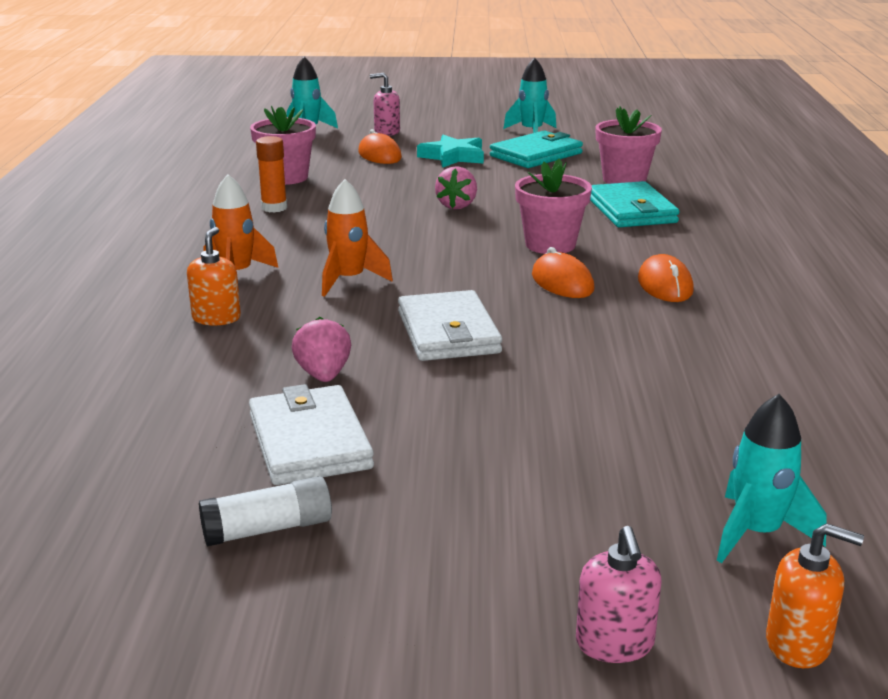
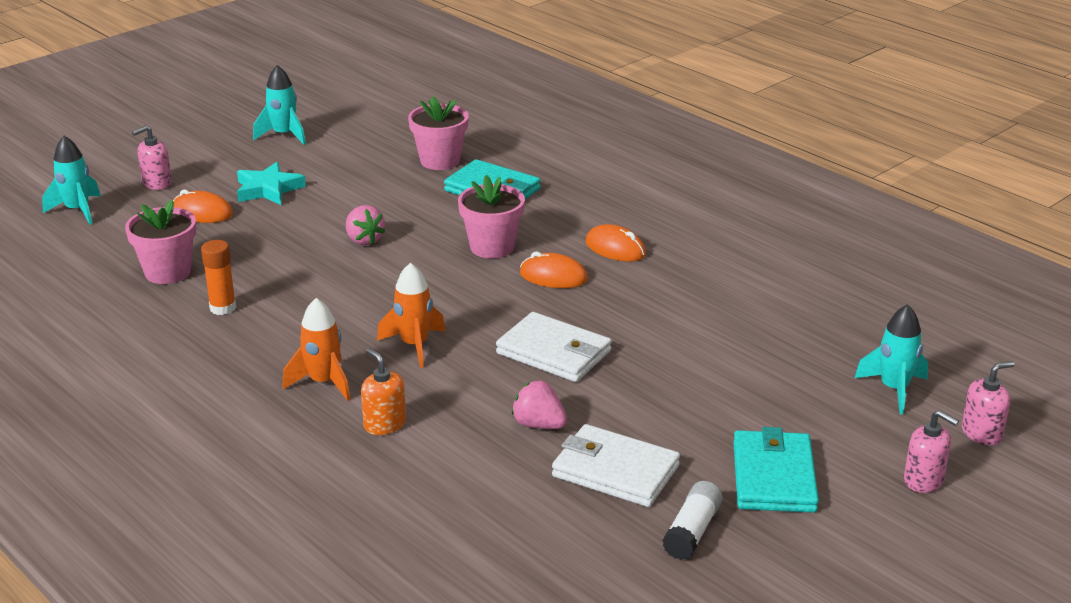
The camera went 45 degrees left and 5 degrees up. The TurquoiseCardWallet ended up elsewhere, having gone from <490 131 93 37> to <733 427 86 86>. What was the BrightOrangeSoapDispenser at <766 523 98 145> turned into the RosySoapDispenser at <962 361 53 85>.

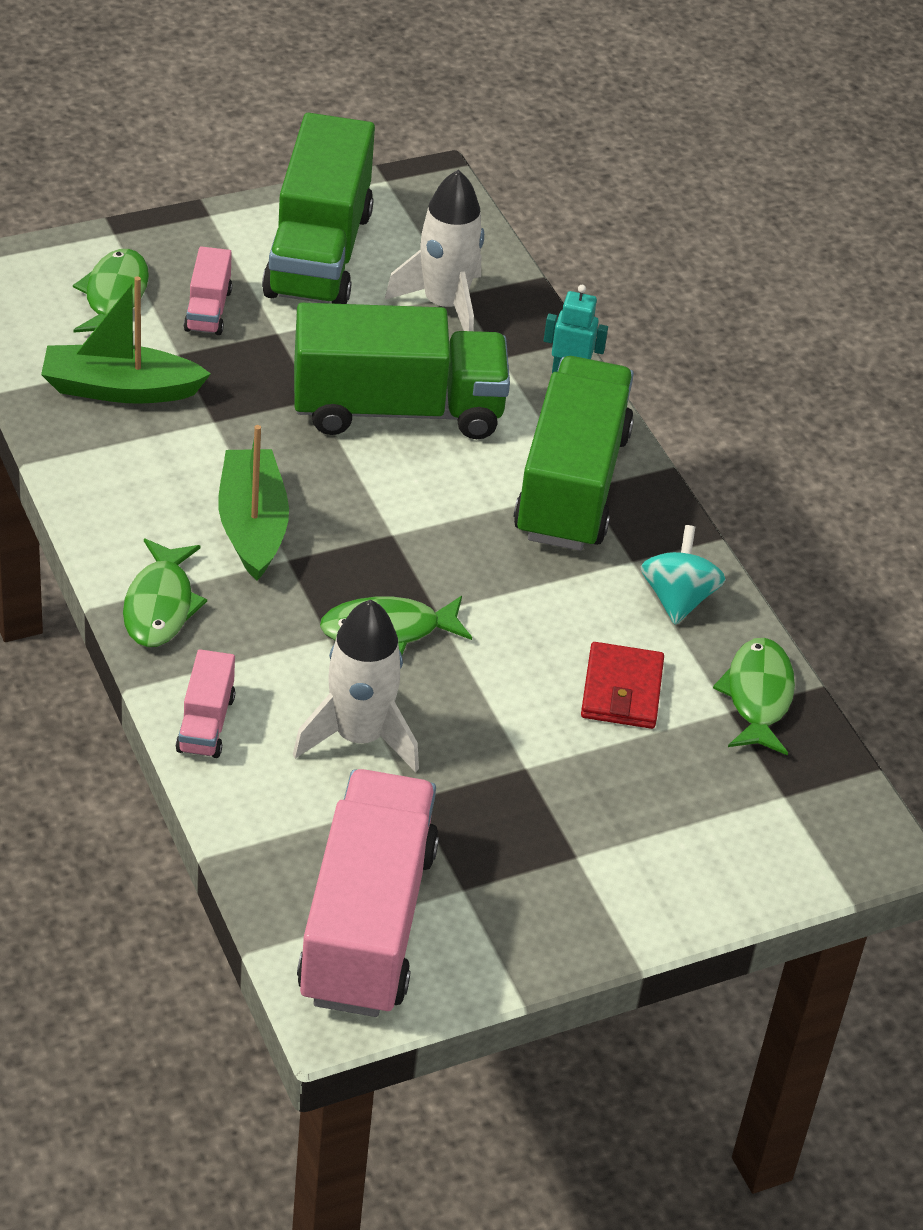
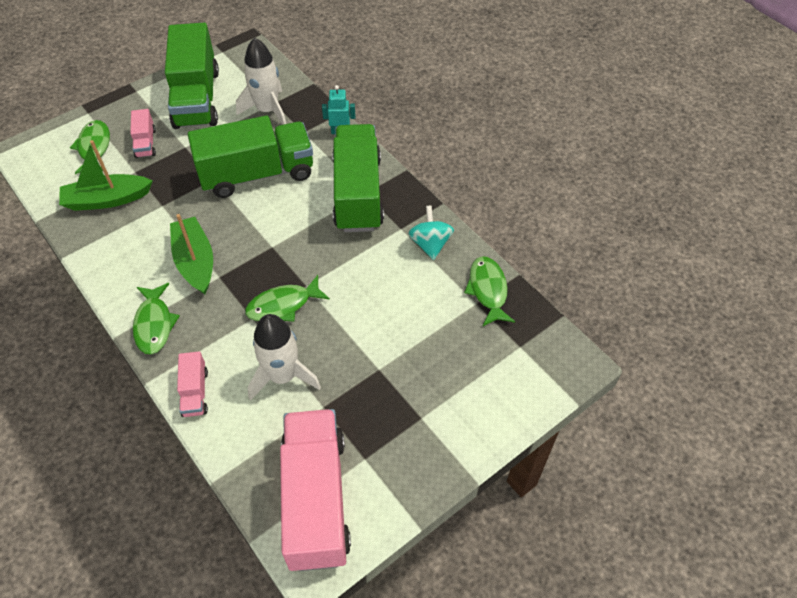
The camera went 10 degrees left and 10 degrees up. The second view lost the CrimsonCardWallet at <581 642 83 87>.

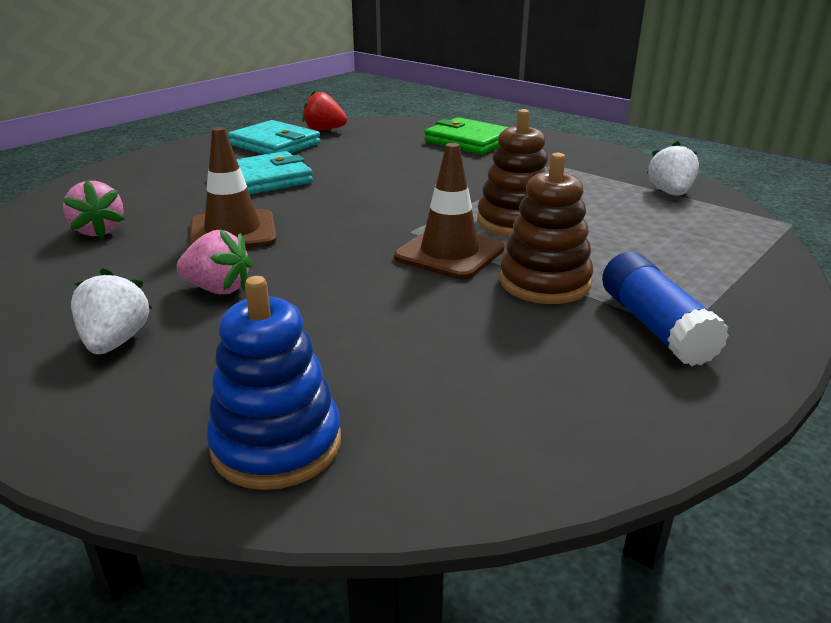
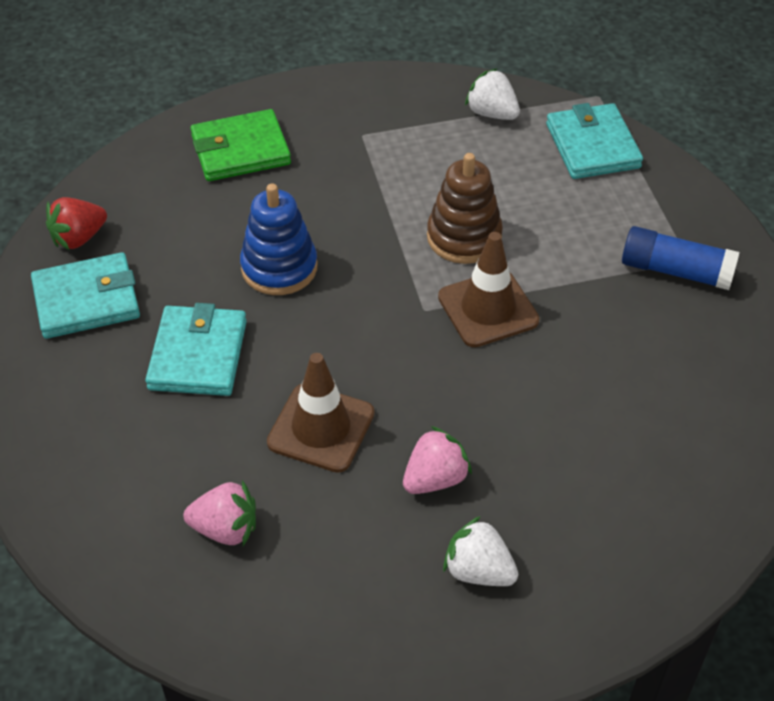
The camera went 55 degrees left and 20 degrees up. The second view lost the DarkBrownStackingToy at <499 153 95 151>. The CobaltStackingToy ended up elsewhere, having gone from <207 276 134 214> to <240 183 77 112>. The second view gained the TurquoiseCardWallet at <546 103 97 76>.

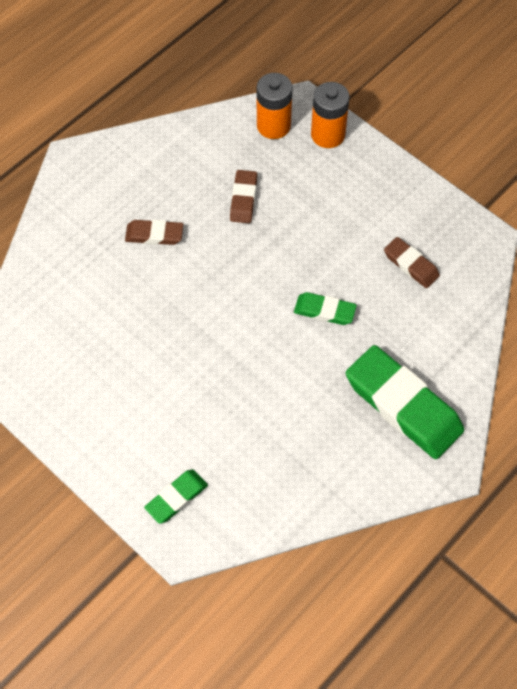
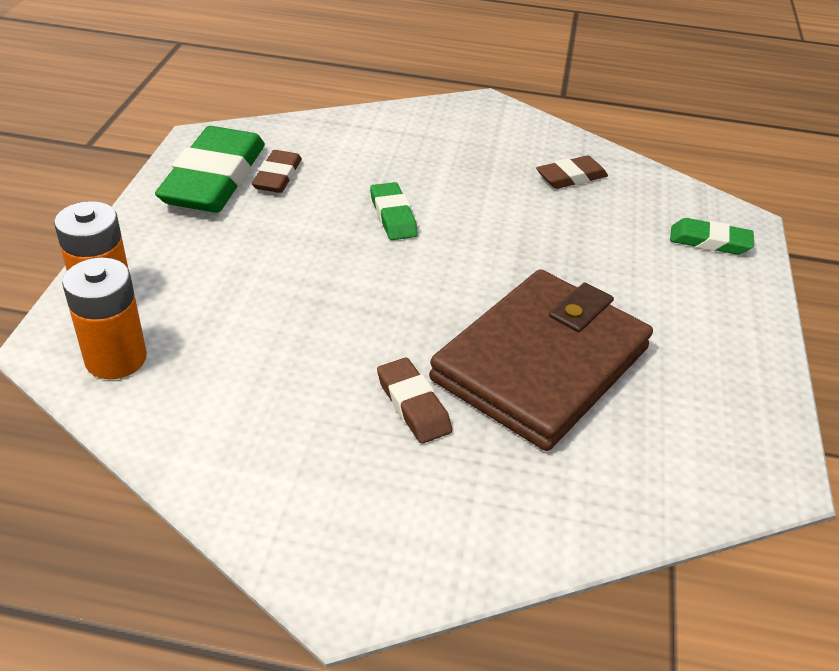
The camera went 125 degrees left and 20 degrees down. The DarkBrownEraser ended up elsewhere, having gone from <230 170 27 53> to <536 156 72 33>. The GreenEraser ended up elsewhere, having gone from <346 345 118 114> to <155 126 110 87>. The second view gained the DarkBrownCardWallet at <429 269 224 182>.

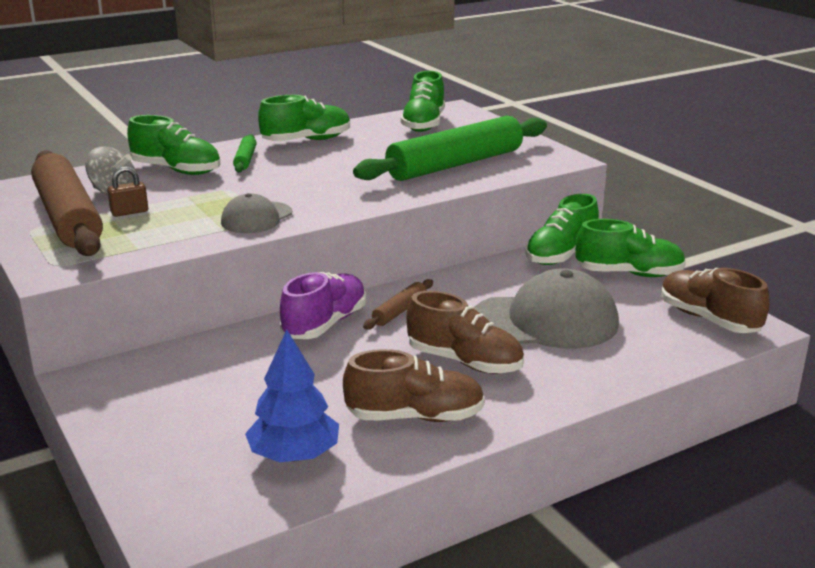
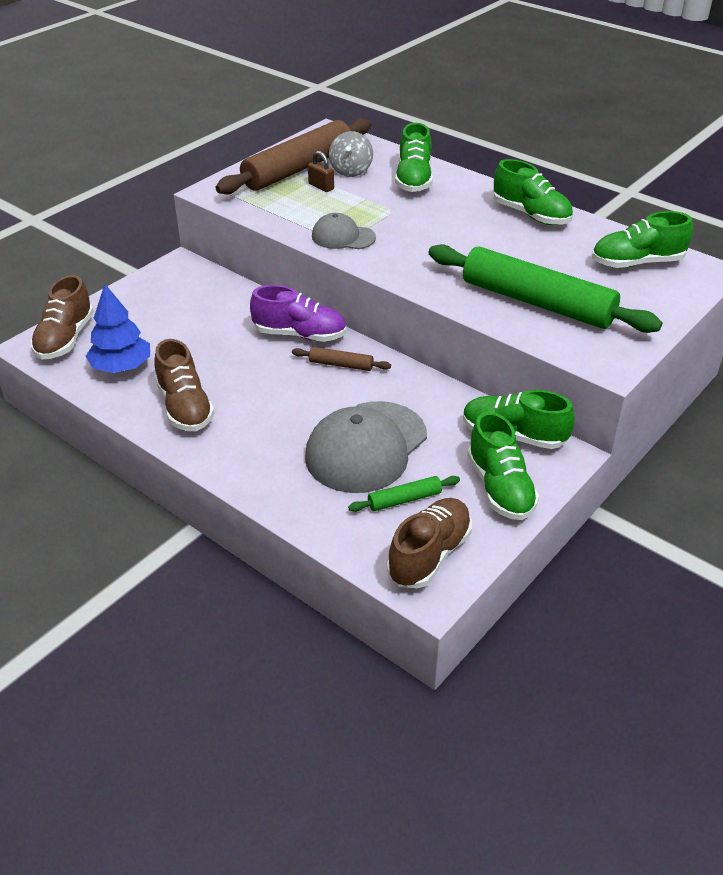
The camera went 70 degrees right and 15 degrees up. The GreenRollingPin ended up elsewhere, having gone from <233 134 23 38> to <348 476 112 36>. The GrayBaseballCap at <473 268 146 81> ended up facing another way, 60 degrees clockwise from before. The DarkBrownSneaker ended up elsewhere, having gone from <406 291 118 83> to <30 275 64 84>.

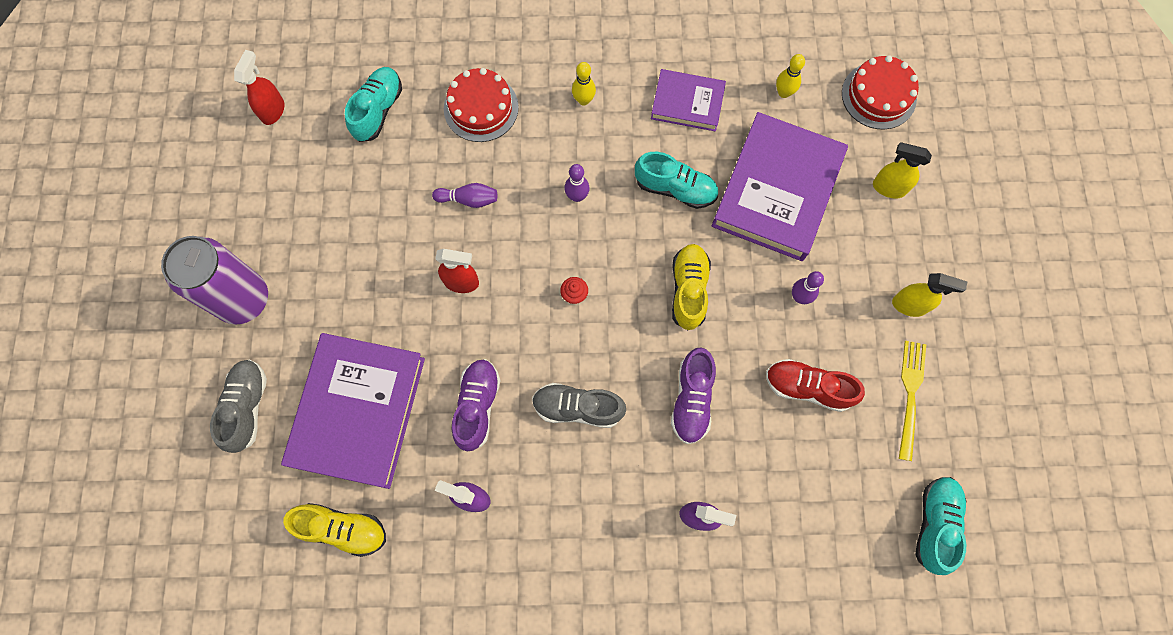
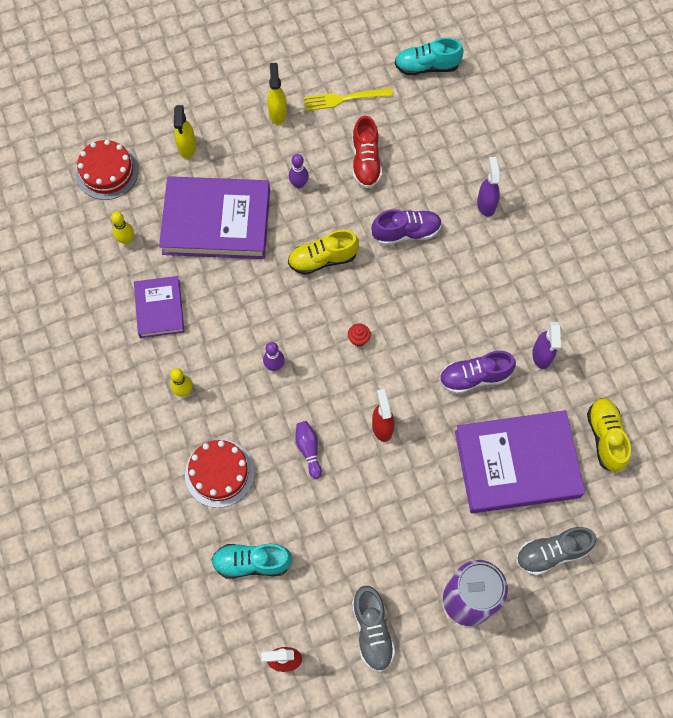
The camera went 110 degrees left and 5 degrees down. The second view lost the TurquoiseSneaker at <635 152 83 57>. The GraySneaker ended up elsewhere, having gone from <532 383 94 45> to <352 586 43 86>.

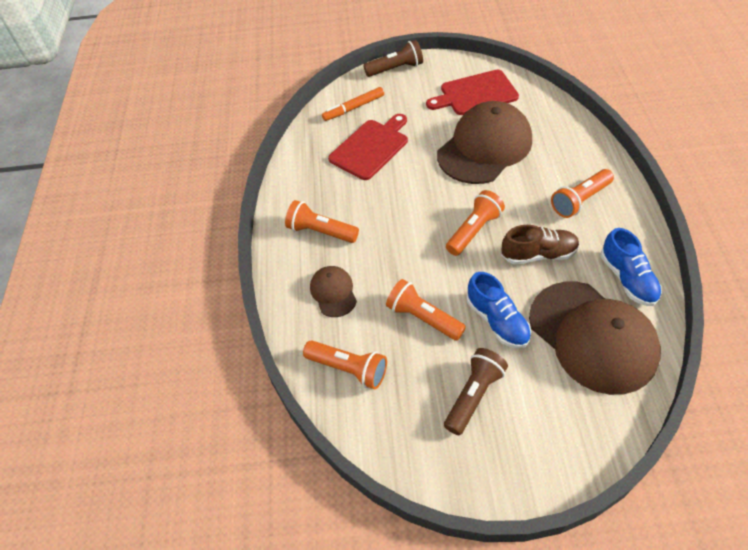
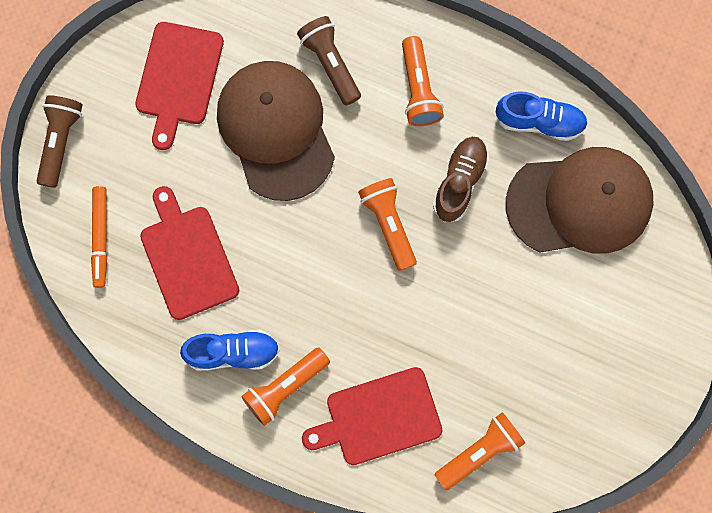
The camera went 65 degrees left and 25 degrees up. Where the DarkBrownBaseballCap stood at <310 266 47 51>, the CrimsonBreadBoard came to stand at <302 367 140 98>. The CobaltSneaker ended up elsewhere, having gone from <467 272 64 76> to <180 330 100 41>. The second view lost the BrightOrangeTorch at <386 279 80 62>. The DarkBrownTorch ended up elsewhere, having gone from <444 348 64 87> to <297 16 64 89>.

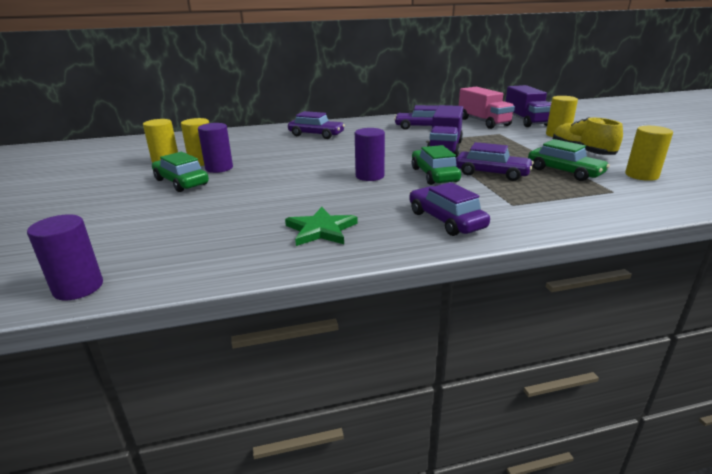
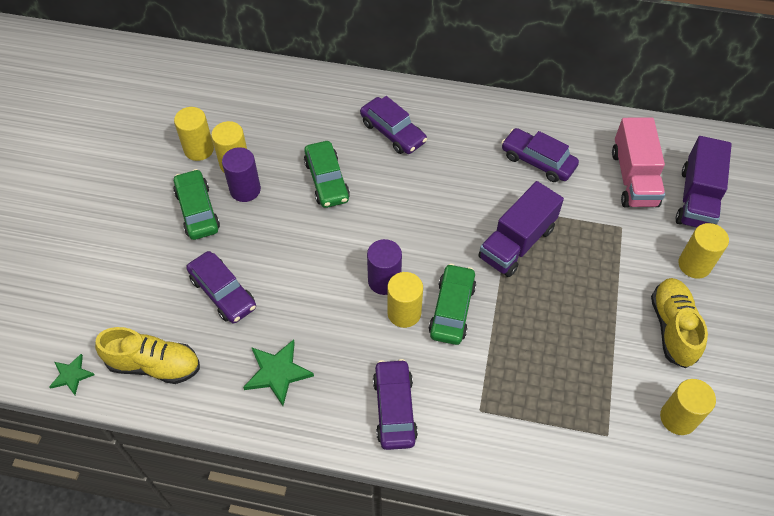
The camera went 25 degrees right and 30 degrees up. The GreenAutomobile ended up elsewhere, having gone from <528 139 82 42> to <304 141 46 67>. The VioletAutomobile ended up elsewhere, having gone from <456 142 78 39> to <186 251 70 72>. Where the VioletCylinder stood at <27 214 76 87>, the GreenStarShape came to stand at <49 354 46 41>. The second view gained the GoldenCylinder at <387 272 36 56>. The second view gained the GoldenSneaker at <95 327 105 57>.

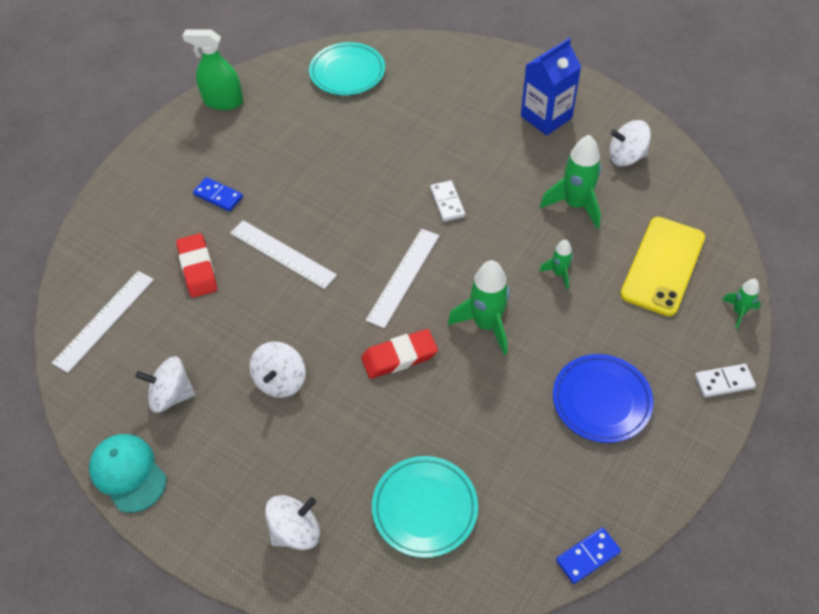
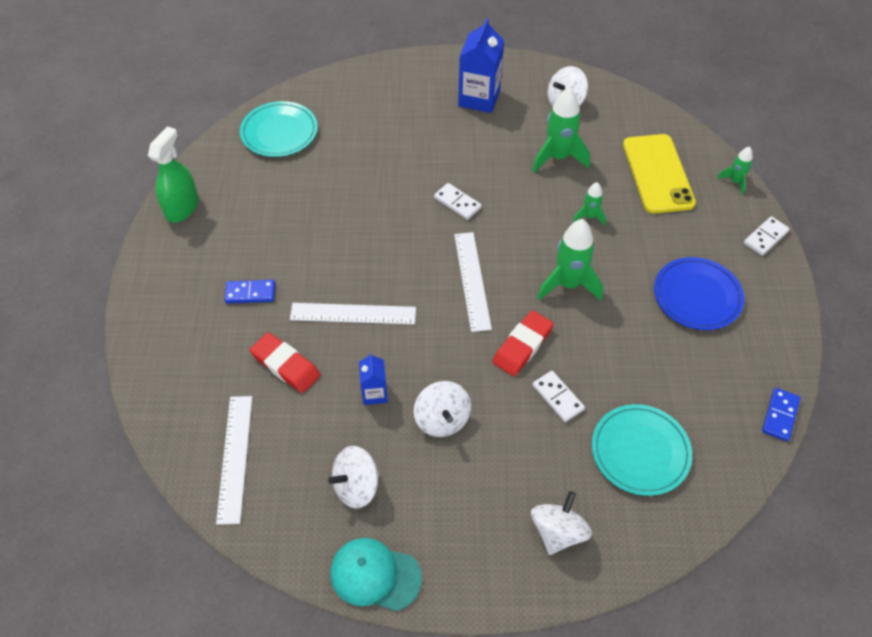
The camera went 35 degrees left and 0 degrees up. The GreenSprayCleaner at <183 30 60 80> ended up facing another way, 135 degrees clockwise from before. The second view gained the CobaltJuiceCarton at <359 353 29 52>. The second view gained the SnowWhiteDominoTile at <532 371 53 51>.

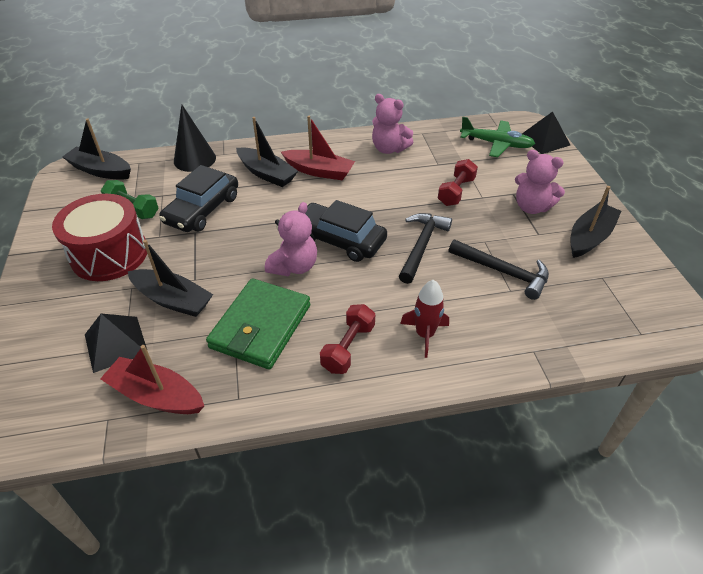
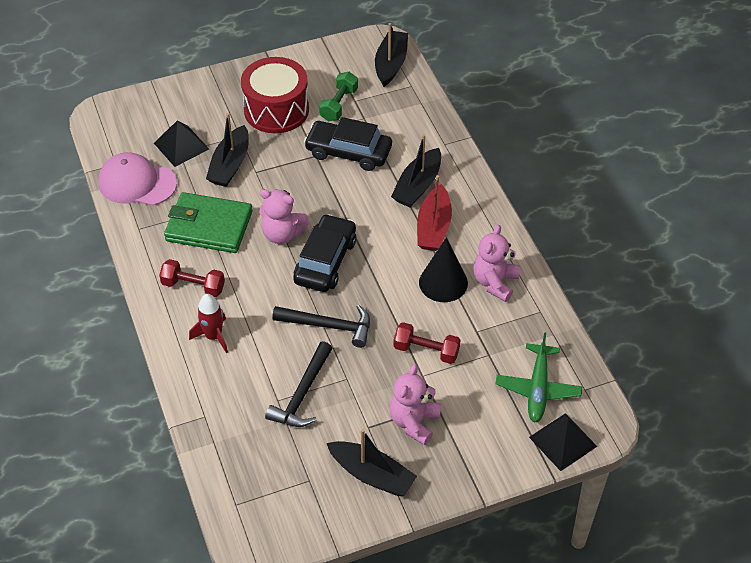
The camera went 80 degrees right and 5 degrees up. The EbonySolidCone ended up elsewhere, having gone from <174 104 42 68> to <419 237 49 65>. Where the CrimsonSailboat stood at <100 345 104 69>, the RosyBaseballCap came to stand at <98 152 79 54>.

